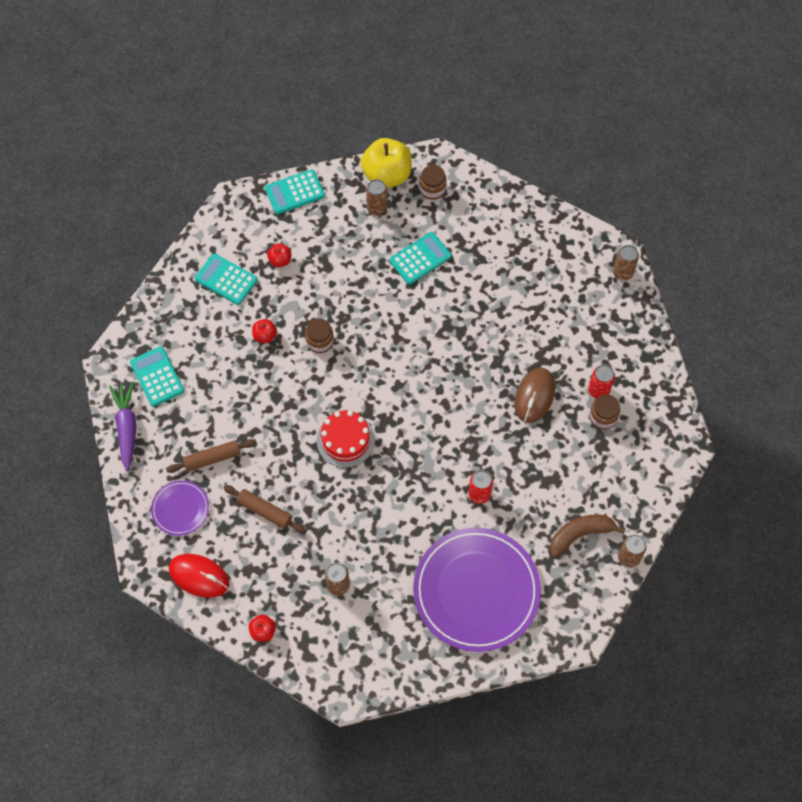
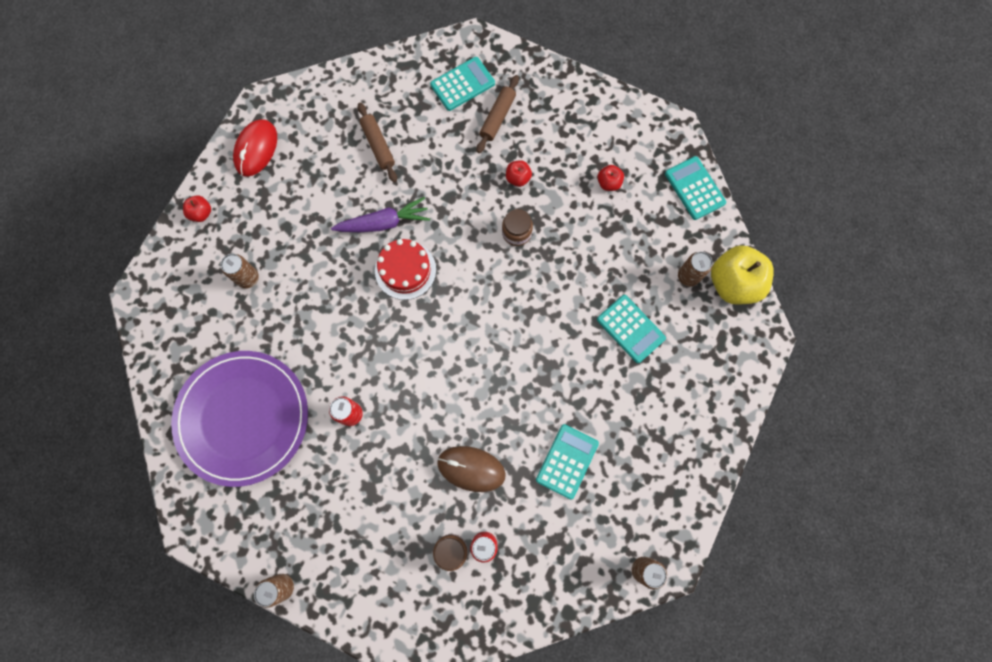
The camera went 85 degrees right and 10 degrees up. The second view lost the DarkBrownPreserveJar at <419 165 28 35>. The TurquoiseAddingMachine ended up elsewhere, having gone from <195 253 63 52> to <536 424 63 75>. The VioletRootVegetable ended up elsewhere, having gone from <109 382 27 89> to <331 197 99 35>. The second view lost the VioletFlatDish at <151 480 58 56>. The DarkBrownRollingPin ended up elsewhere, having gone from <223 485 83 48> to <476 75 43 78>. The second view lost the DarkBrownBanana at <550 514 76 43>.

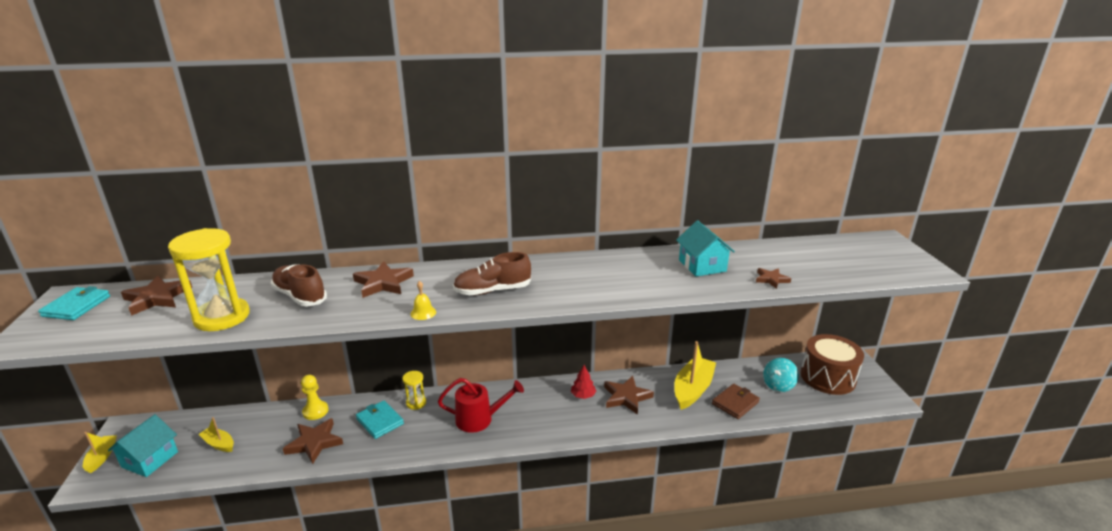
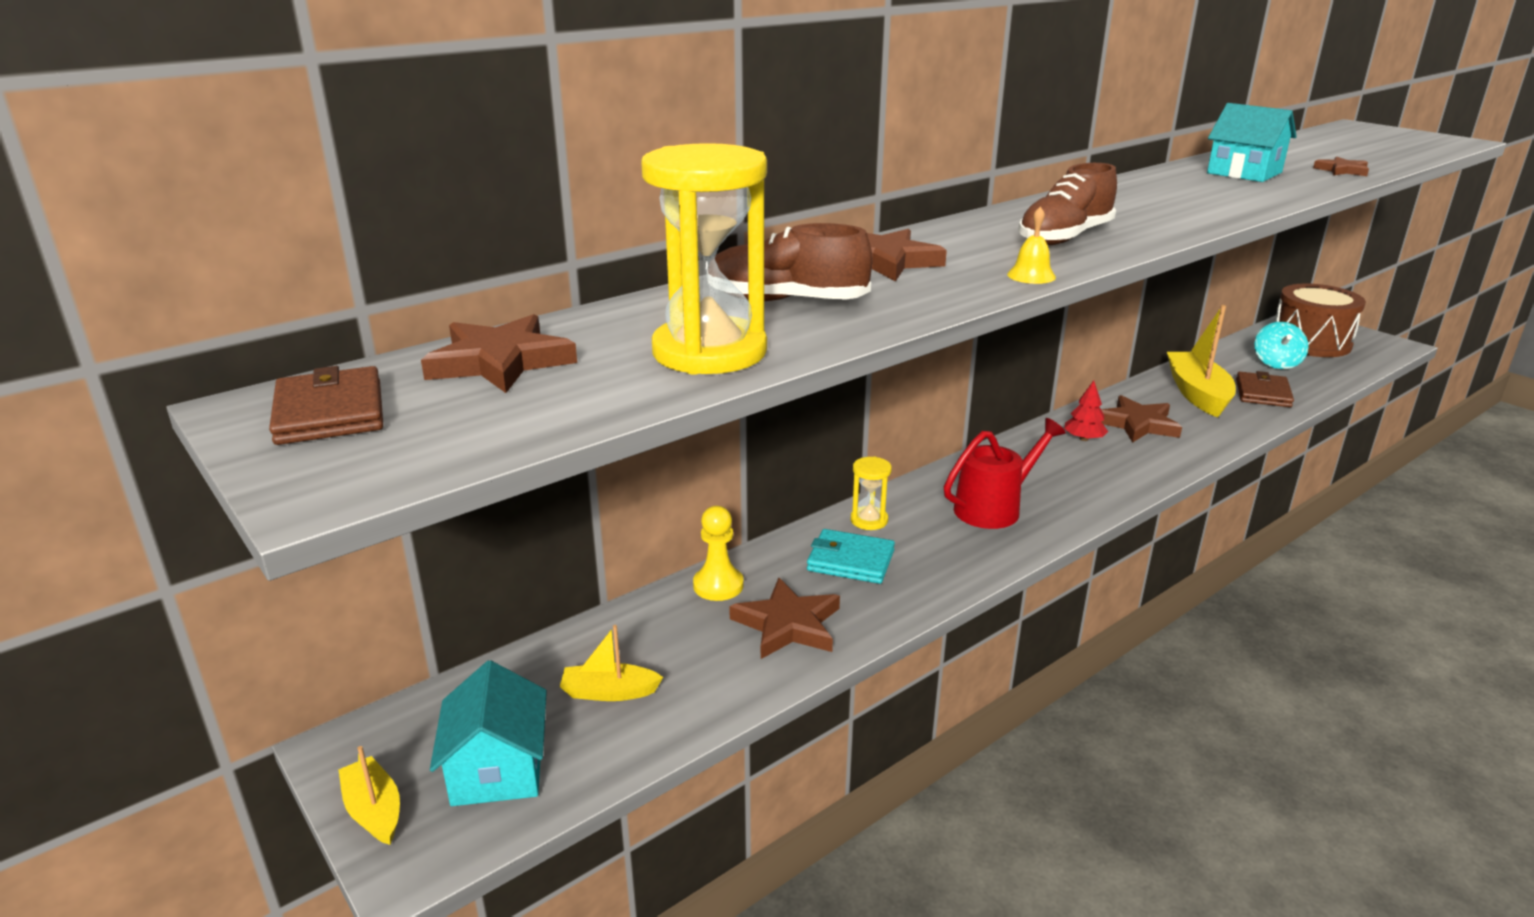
The camera went 30 degrees left and 0 degrees up. What was the TurquoiseCardWallet at <38 286 72 34> turned into the DarkBrownCardWallet at <269 366 114 79>.

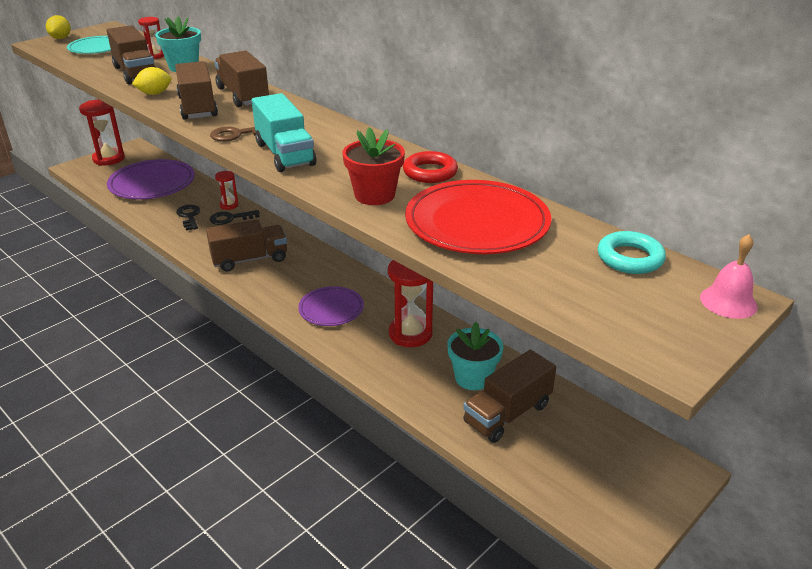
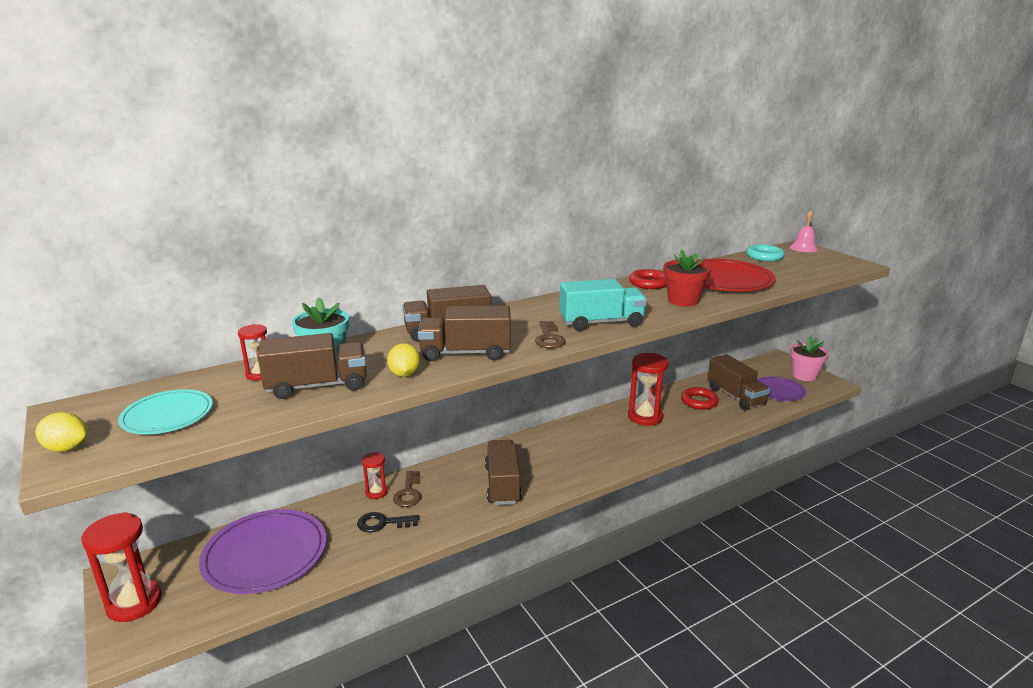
The camera went 75 degrees left and 10 degrees down. What was the EbonyDoorKey at <210 210 50 15> turned into the DarkBrownDoorKey at <393 471 28 36>. The VioletFlatDish ended up elsewhere, having gone from <298 286 66 40> to <756 376 50 25>. Where the TurquoisePlantPot stood at <447 322 56 68>, the CrimsonTorus came to stand at <681 387 38 23>. The second view gained the RosyPlantPot at <790 336 39 45>.

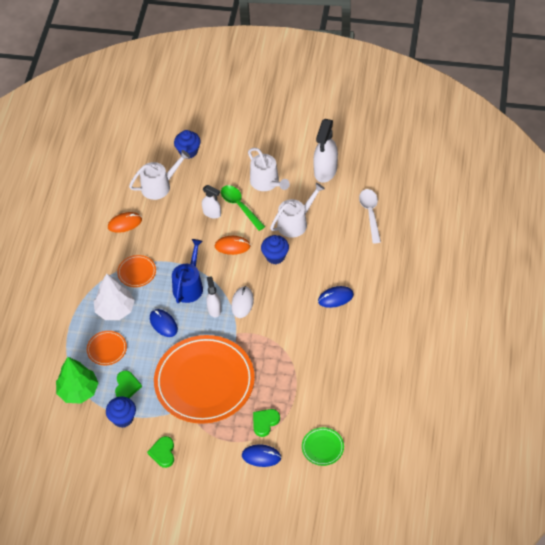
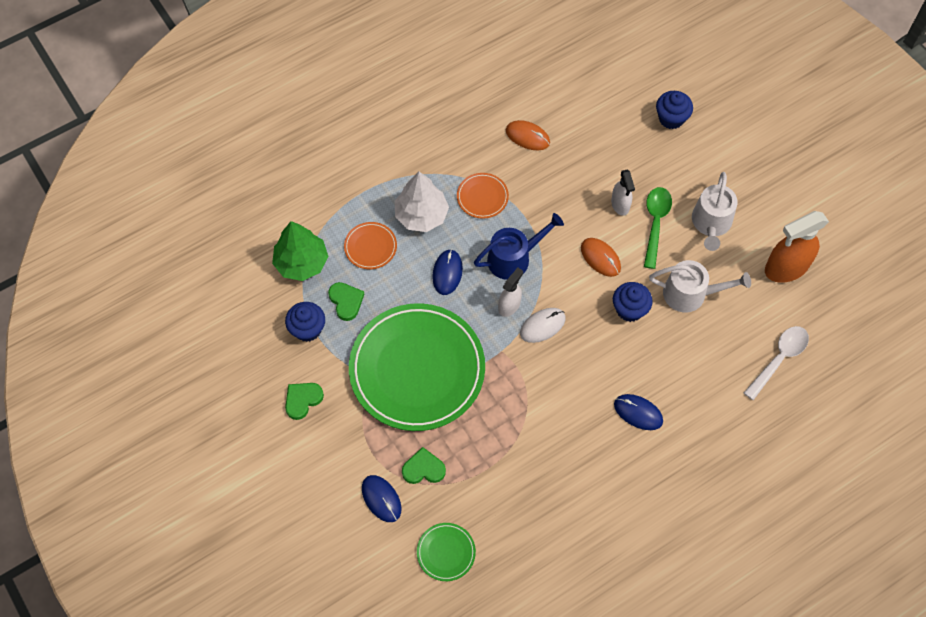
The camera went 45 degrees right and 10 degrees up. What was the SnowWhiteSprayCleaner at <313 119 25 64> turned into the BrightOrangeSprayCleaner at <765 211 64 72>. The second view lost the SnowWhiteWateringPot at <129 150 61 50>. What was the BrightOrangeFlatDish at <154 335 101 89> turned into the GreenFlatDish at <349 303 136 128>. The GreenLoveHeart at <115 370 27 28> ended up facing another way, 75 degrees counterclockwise from before.

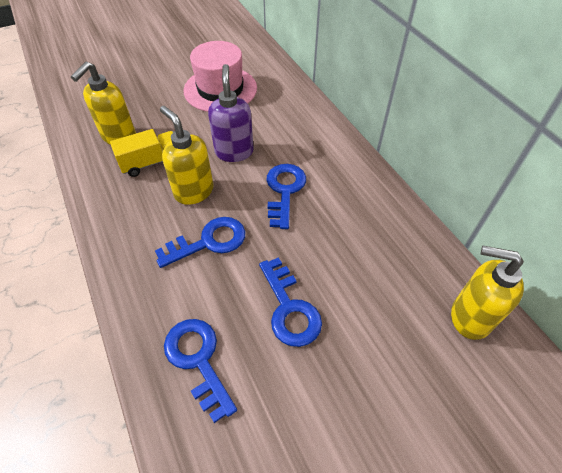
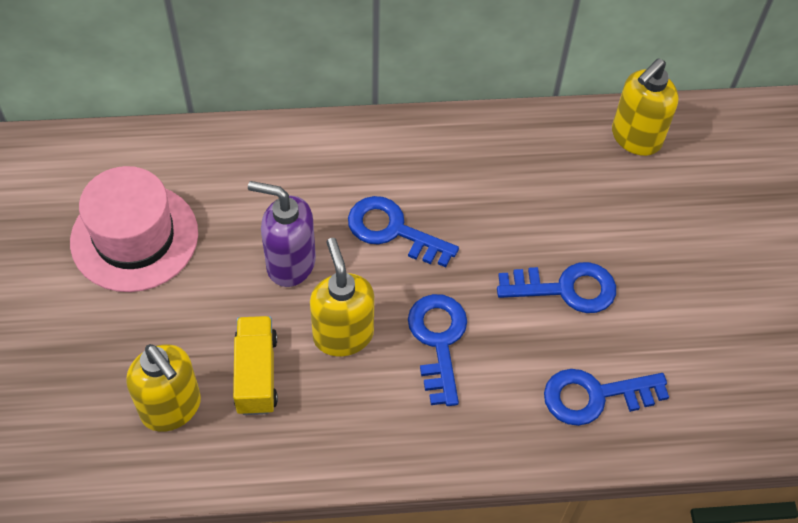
The camera went 70 degrees left and 5 degrees up. The GoldenSoapDispenser at <160 106 54 99> ended up facing another way, 90 degrees clockwise from before.

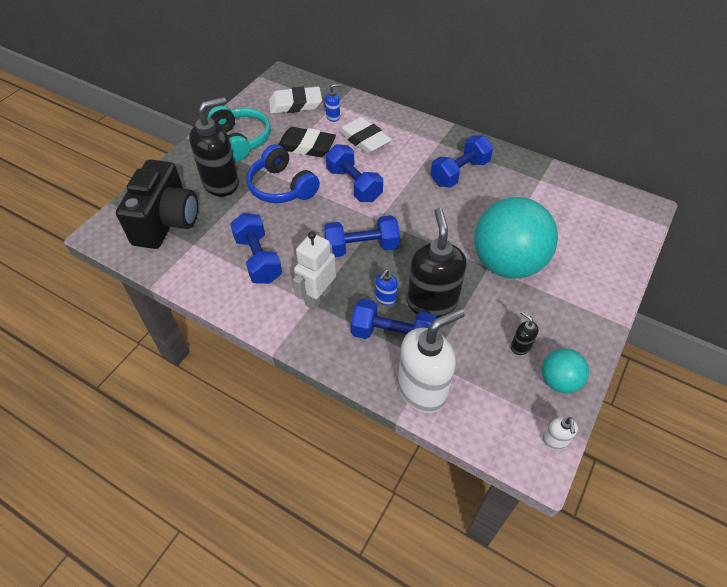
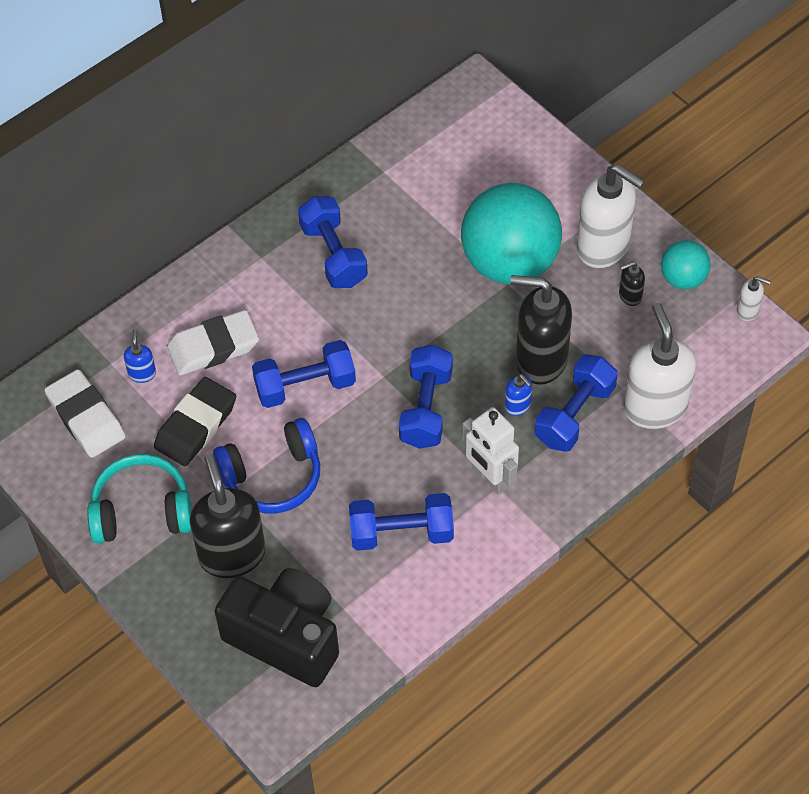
The camera went 70 degrees left and 5 degrees up. The SnowWhiteEraser at <269 86 53 28> ended up facing another way, 45 degrees counterclockwise from before. The second view gained the SnowWhiteSoapDispenser at <577 164 68 104>.

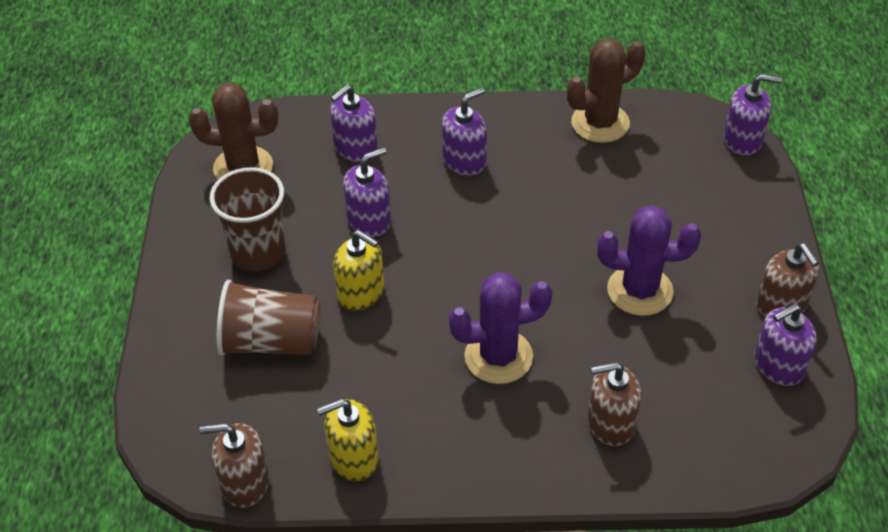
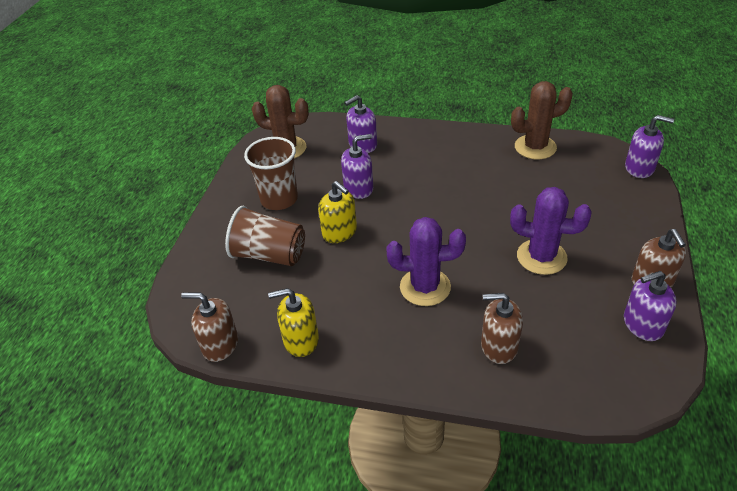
The camera went 15 degrees right and 5 degrees down. The second view lost the VioletSoapDispenser at <442 87 45 89>.

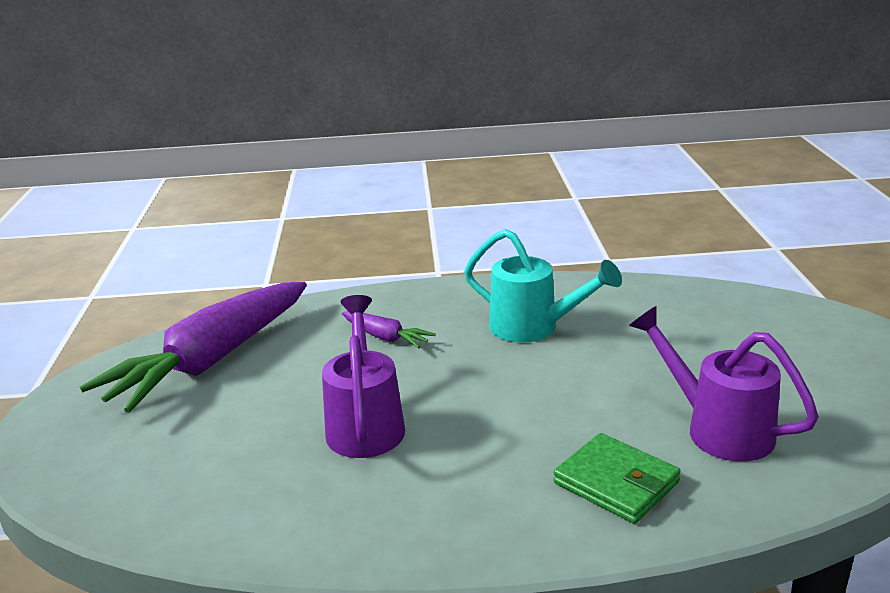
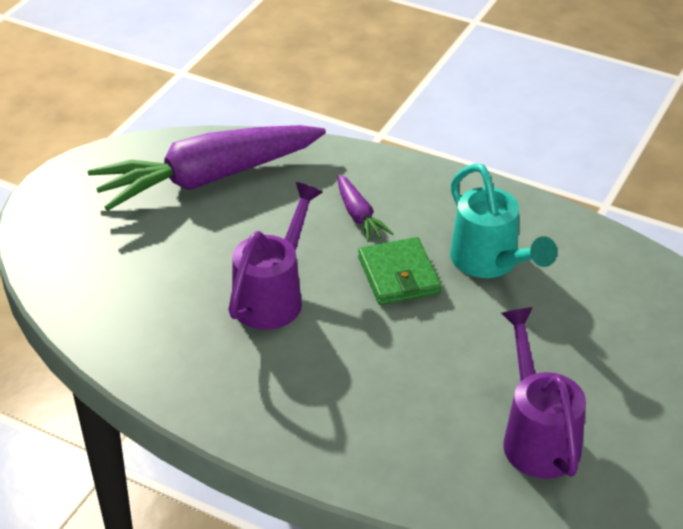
The camera went 30 degrees right and 15 degrees up. The GreenCardWallet ended up elsewhere, having gone from <553 433 128 91> to <358 237 83 68>.

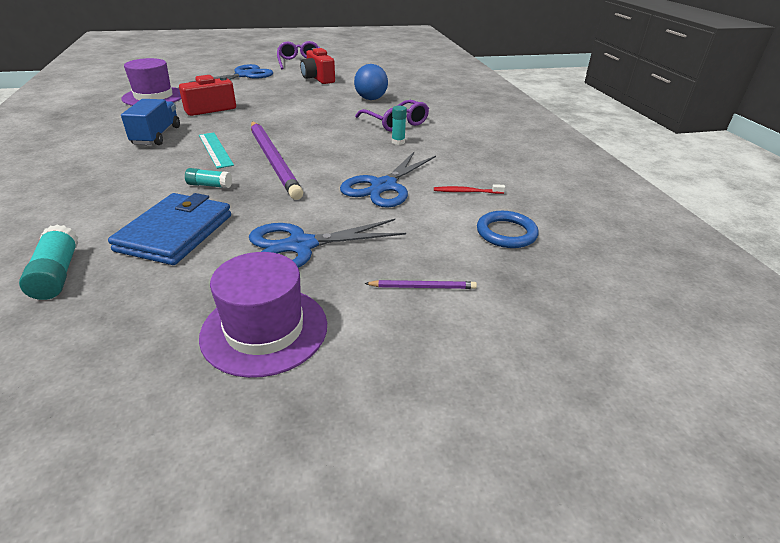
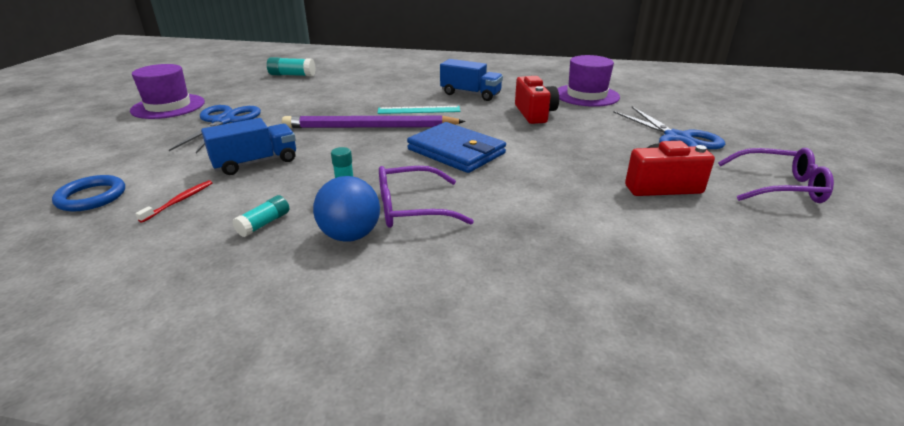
The camera went 115 degrees right and 5 degrees down. The CobaltSphere ended up elsewhere, having gone from <354 64 34 36> to <313 176 67 66>. Where the CobaltScissors stood at <340 152 96 56>, the CobaltTruck came to stand at <201 118 95 57>. The TurquoiseGlueStick ended up elsewhere, having gone from <185 168 47 20> to <232 195 57 42>. The CobaltCardWallet ended up elsewhere, having gone from <108 193 123 72> to <407 122 99 51>. The second view lost the VioletWoodenPencil at <364 280 113 9>.

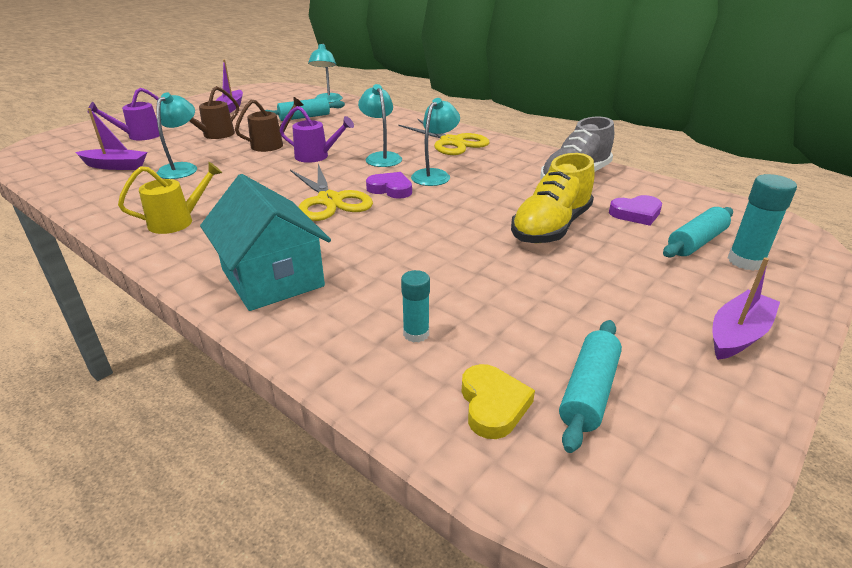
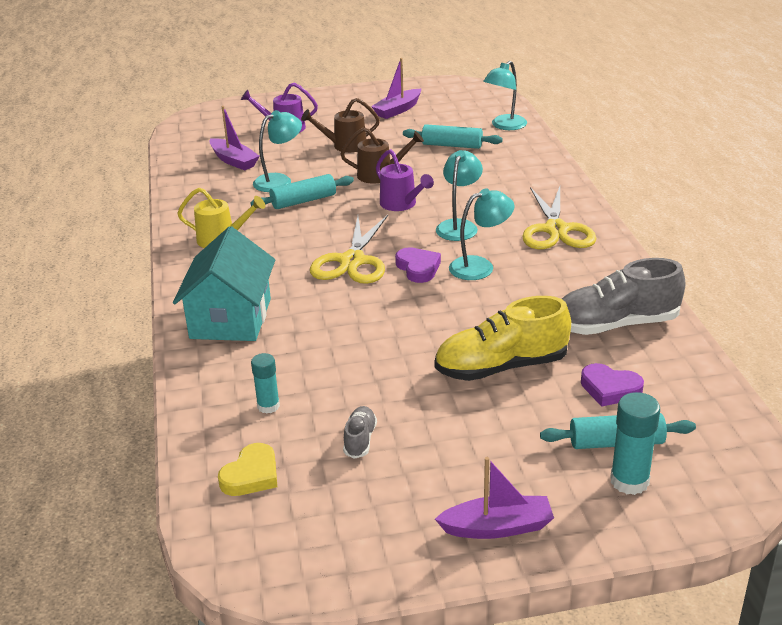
The camera went 40 degrees right and 0 degrees up. The TurquoiseRollingPin ended up elsewhere, having gone from <559 320 63 133> to <250 174 104 35>. The second view gained the GraySneaker at <343 406 34 53>.

